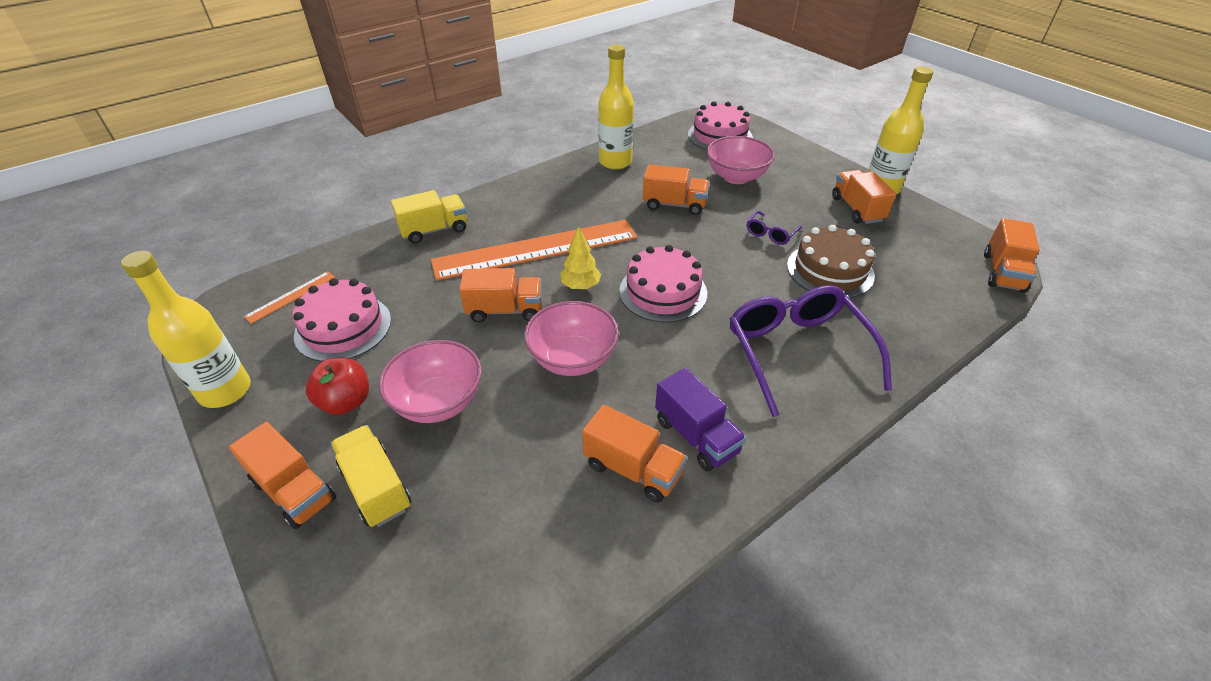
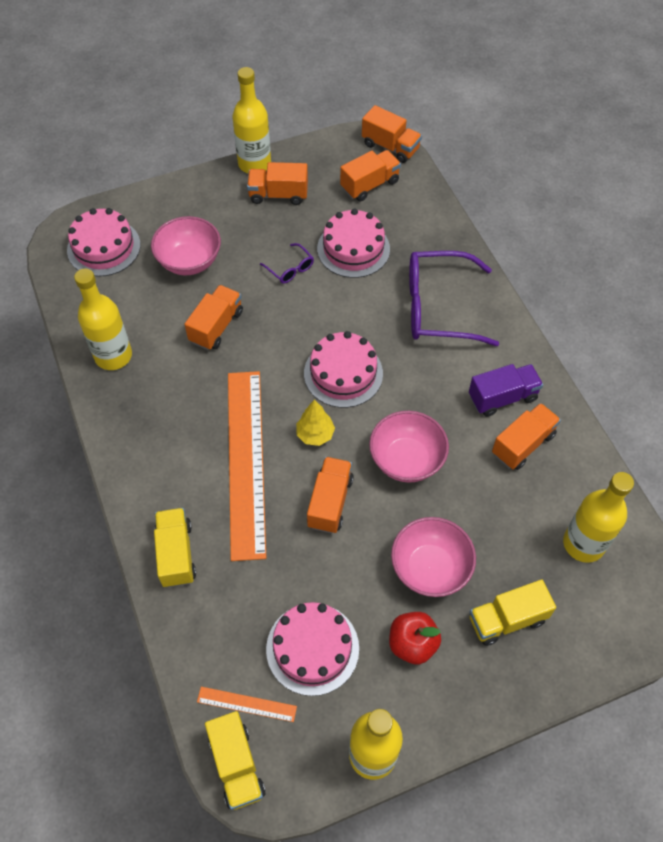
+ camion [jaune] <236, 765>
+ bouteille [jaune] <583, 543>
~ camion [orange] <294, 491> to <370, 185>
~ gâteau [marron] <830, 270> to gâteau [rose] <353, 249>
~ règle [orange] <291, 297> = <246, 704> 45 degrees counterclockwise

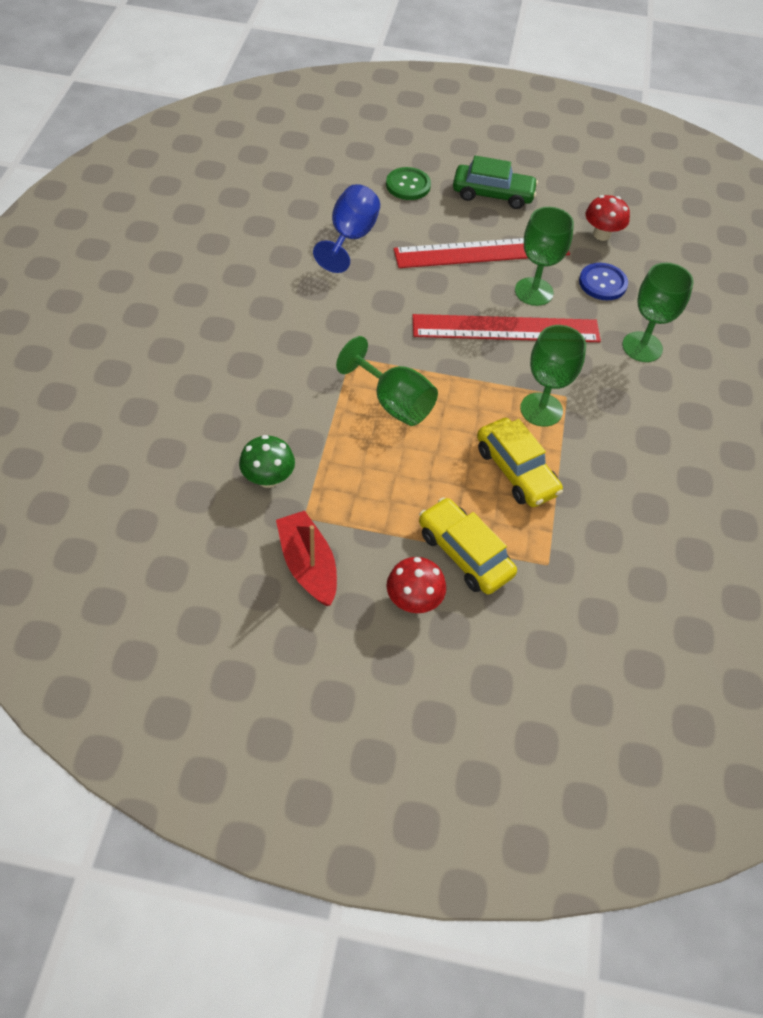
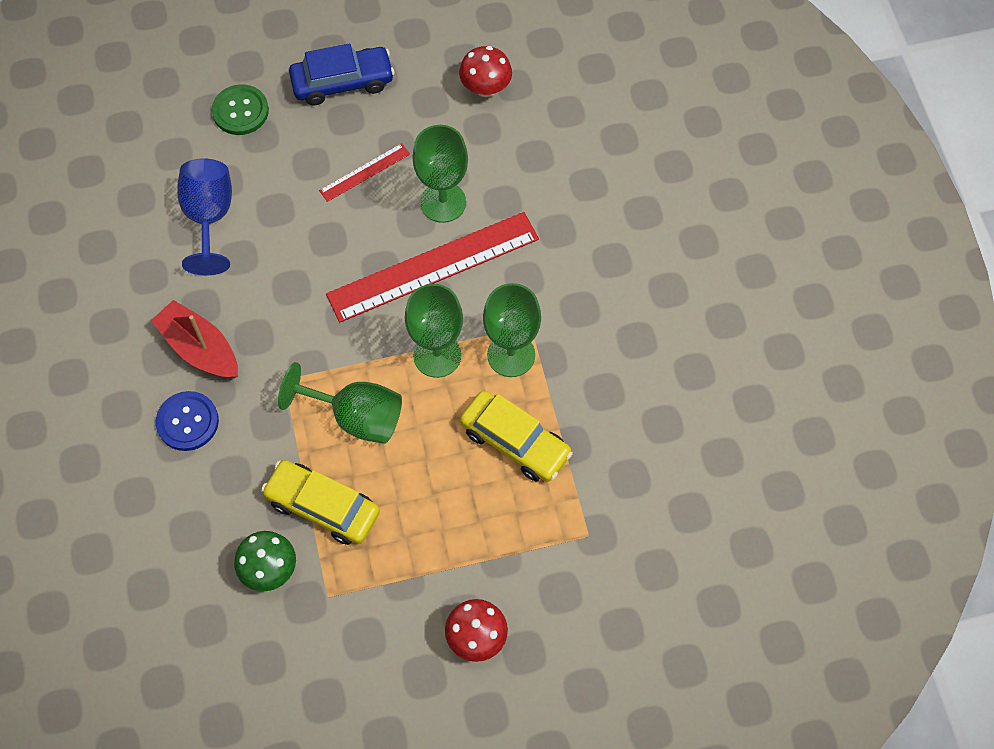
~ bateau [rouge] <308, 565> to <200, 348>
~ voiture [jaune] <464, 553> to <323, 507>
~ bouton [bleu] <602, 283> to <187, 422>
~ verre à pied [vert] <642, 347> to <437, 355>
~ voiture [vert] <493, 194> to voiture [bleu] <342, 82>
~ règle [rouge] <482, 252> = <365, 172> x0.46

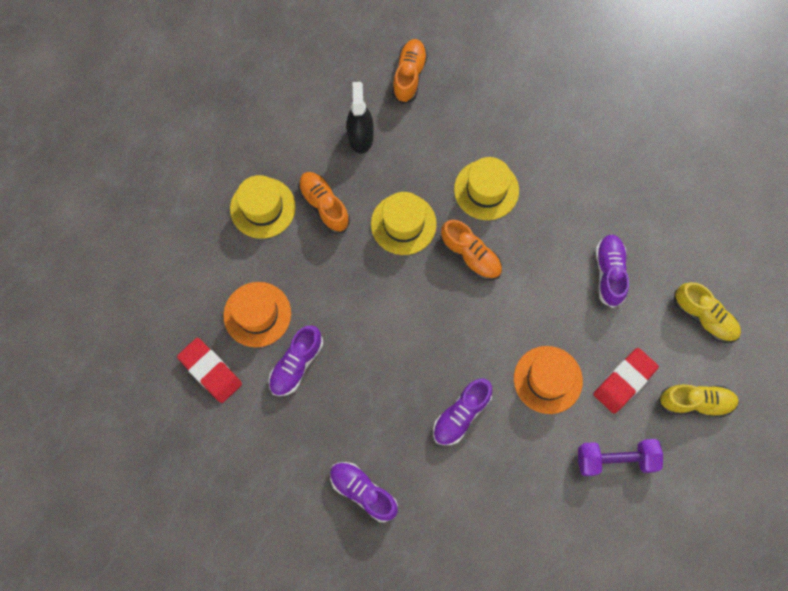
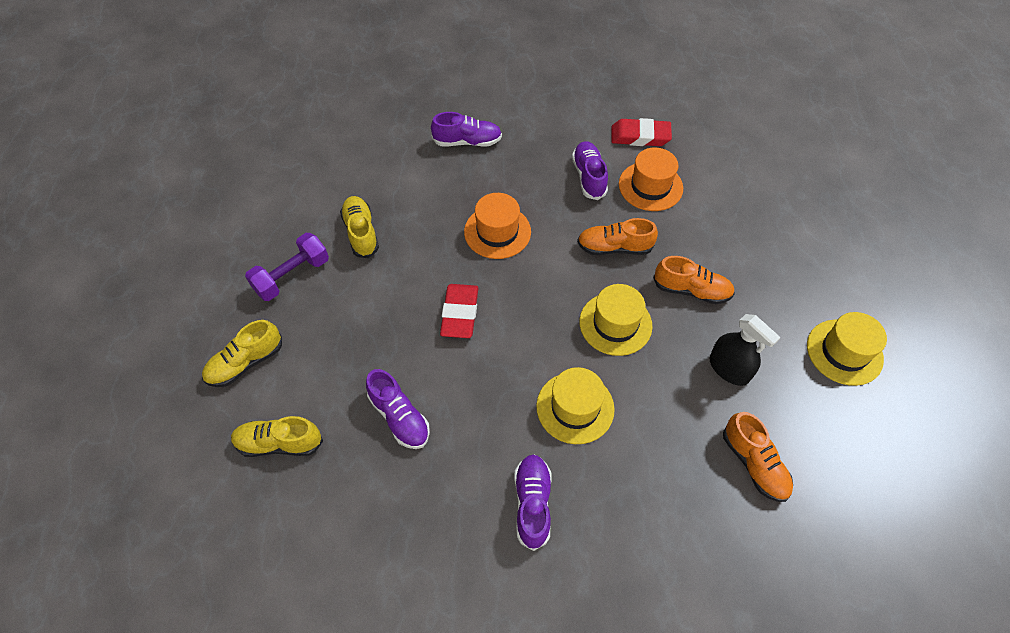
+ chaussure [jaune] <361, 233>
~ chapeau [jaune] <262, 208> to <844, 352>
~ chaussure [violet] <461, 414> to <532, 504>
~ chaussure [orange] <470, 255> to <614, 247>
~ chapeau [orange] <548, 379> to <497, 232>
~ gomme [rouge] <624, 381> to <460, 313>

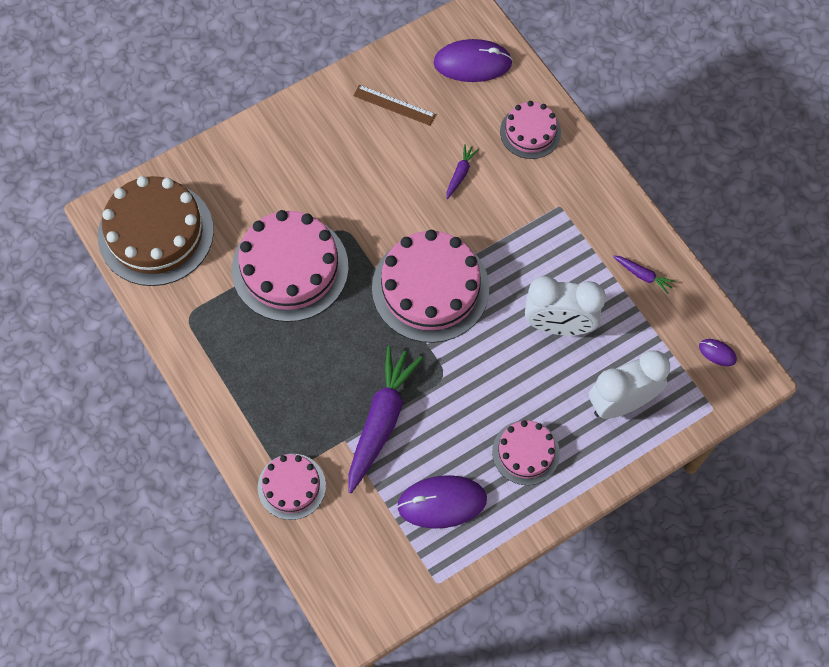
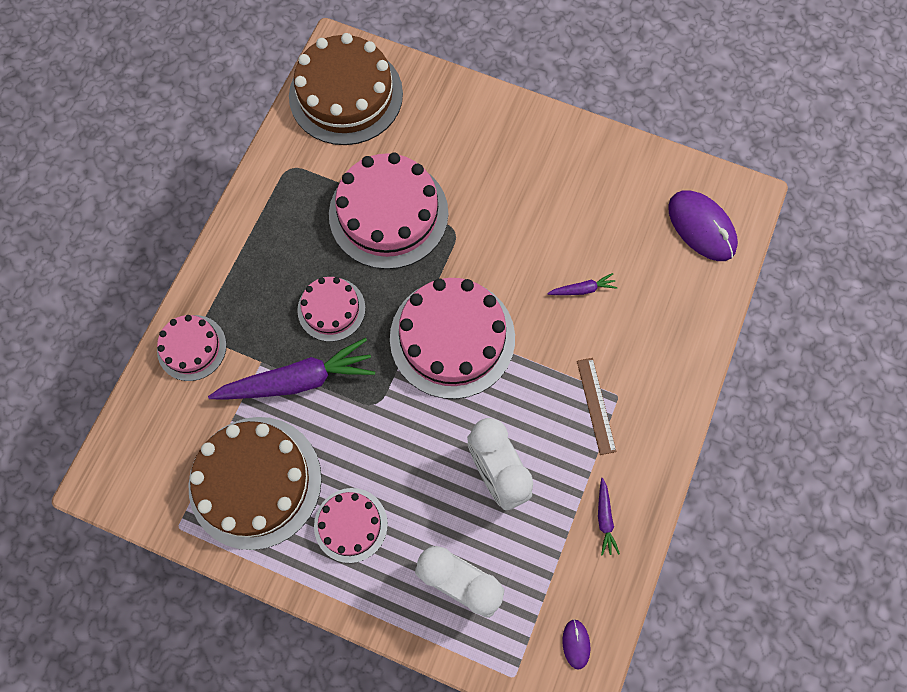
~ règle [marron] <394, 105> to <596, 405>
~ gâteau [rose] <530, 132> to <331, 309>
~ souris [violet] <442, 502> to gâteau [marron] <255, 482>

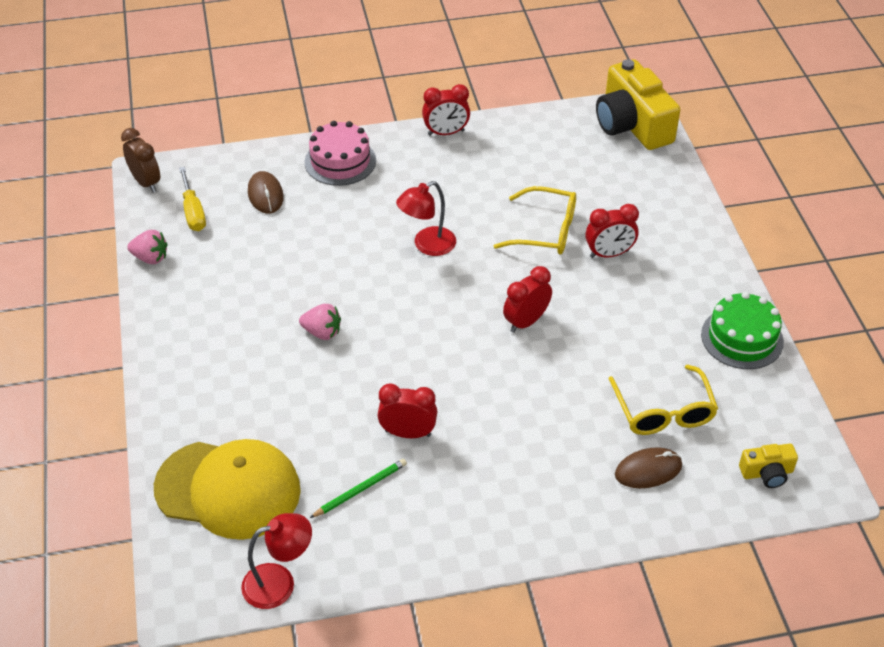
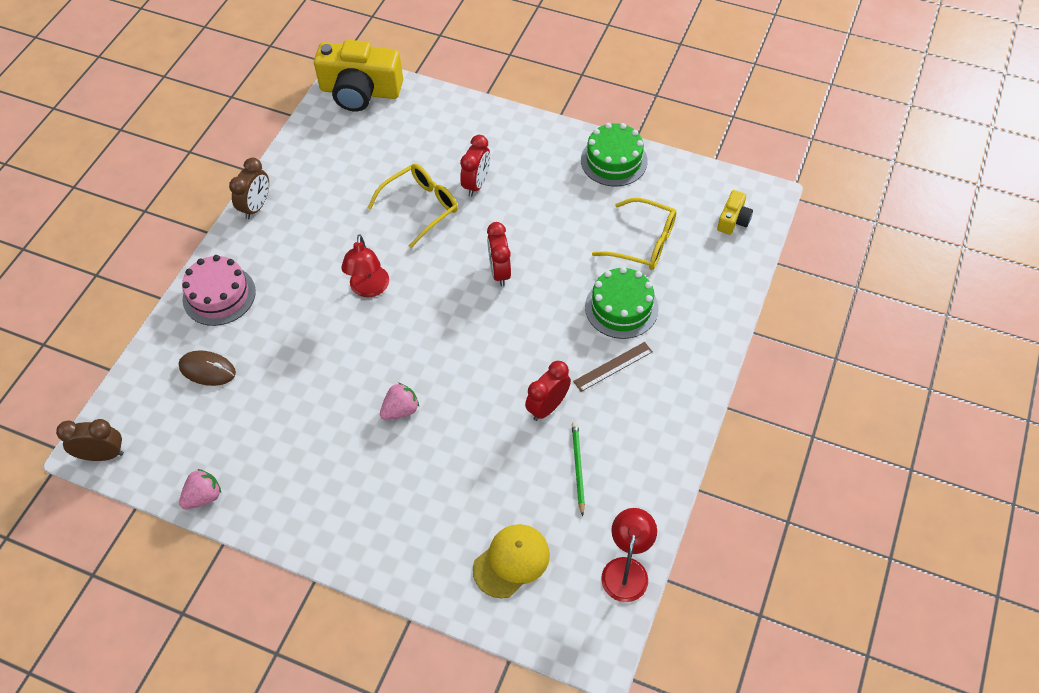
- tournevis [jaune] <193, 211>
- souris [marron] <648, 470>
+ règle [marron] <613, 366>
+ gâteau [vert] <621, 307>
~ réveil [rouge] <446, 133> to réveil [marron] <256, 207>
~ casquette [jaune] <228, 489> = <511, 561> x0.60

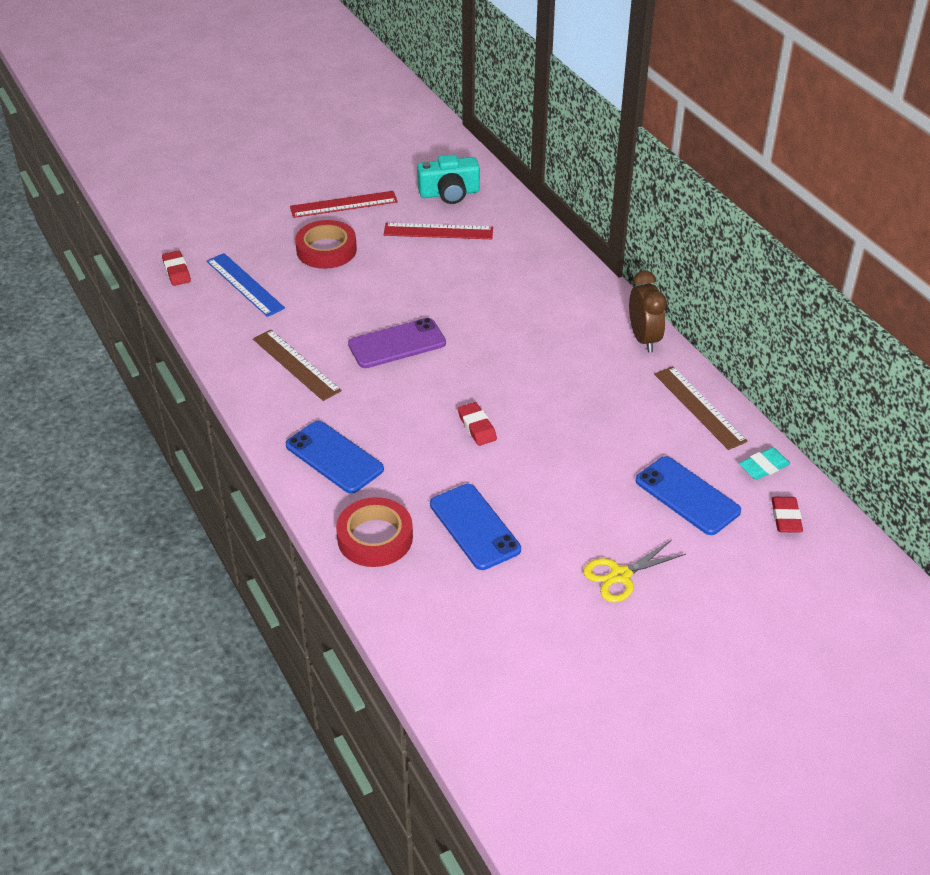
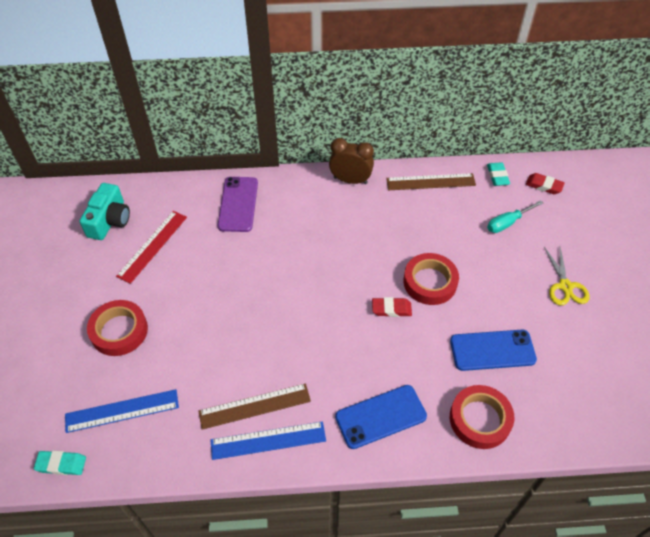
- règle [rouge] <343, 204>
+ règle [bleu] <268, 440>
+ ruban adhésif [rouge] <430, 282>
~ téléphone [violet] <397, 344> to <238, 204>
~ téléphone [bleu] <687, 496> to tournevis [turquoise] <508, 223>
~ gomme [rouge] <176, 271> to gomme [turquoise] <61, 464>

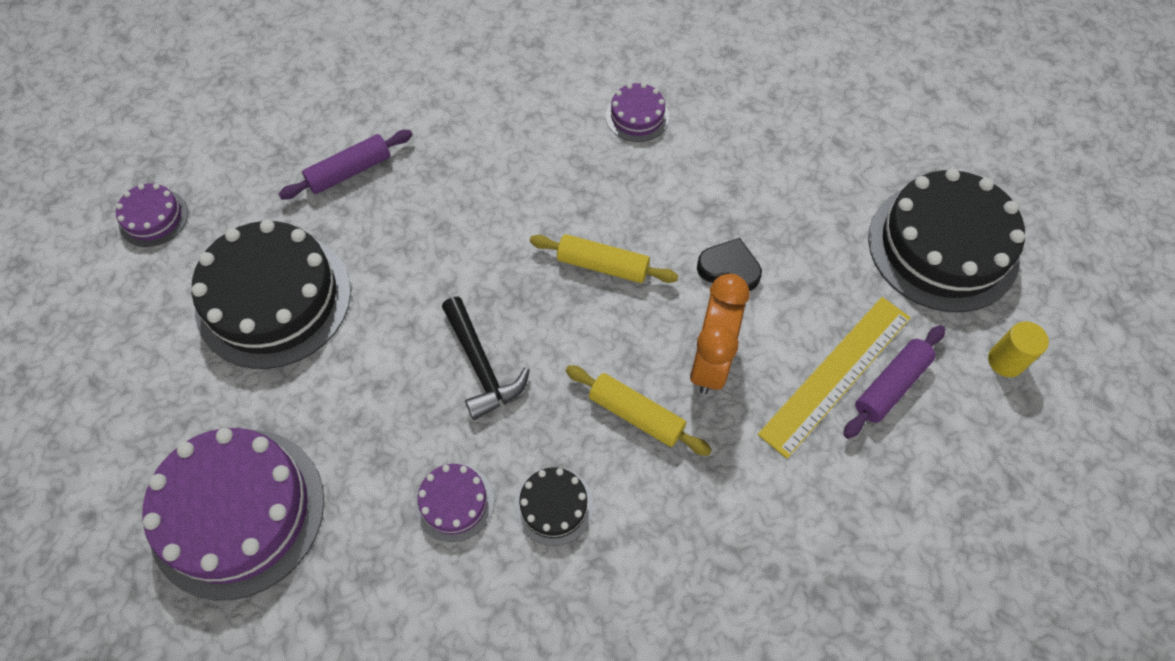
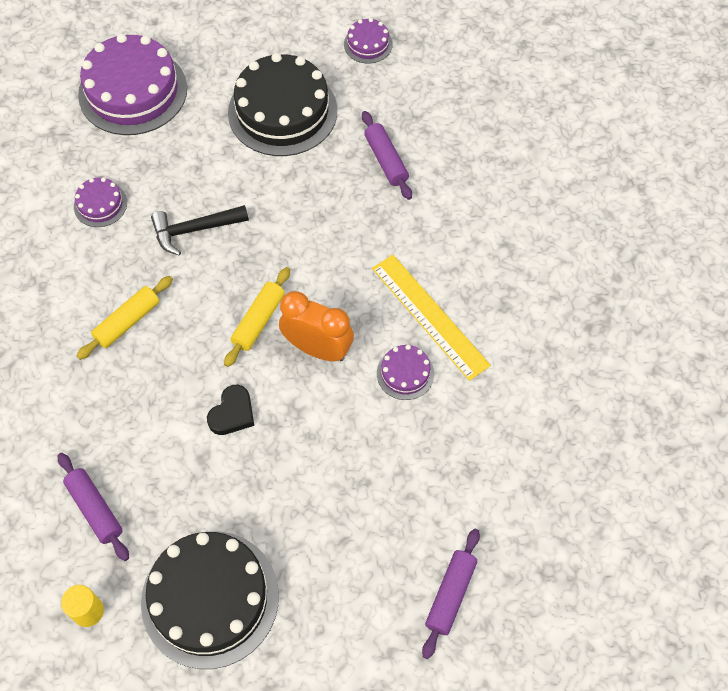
- gâteau [noir] <554, 506>
+ rouleau à pâtisserie [violet] <450, 595>
~ réveil [orange] <710, 361> to <318, 349>
~ règle [jaune] <836, 375> to <429, 316>

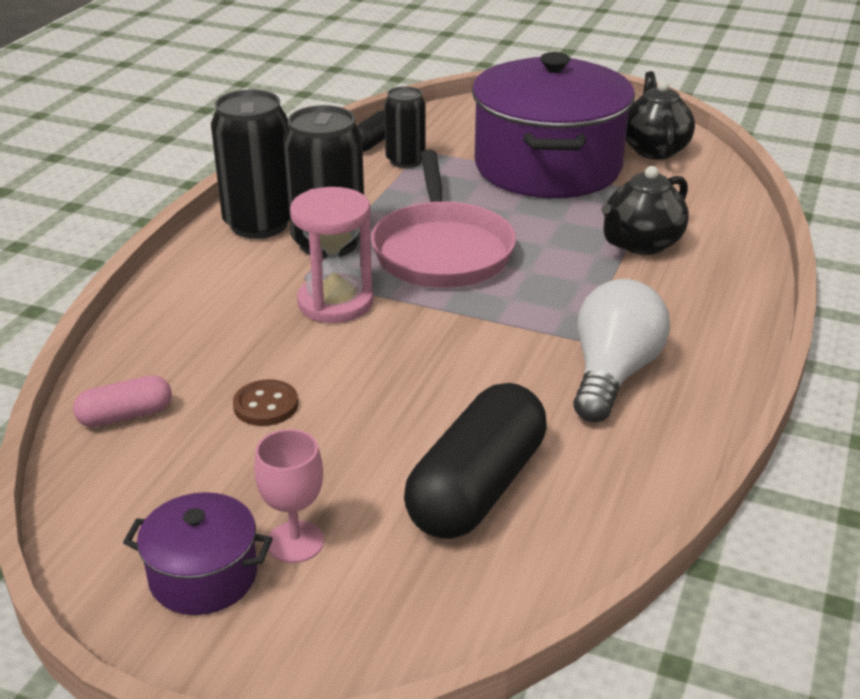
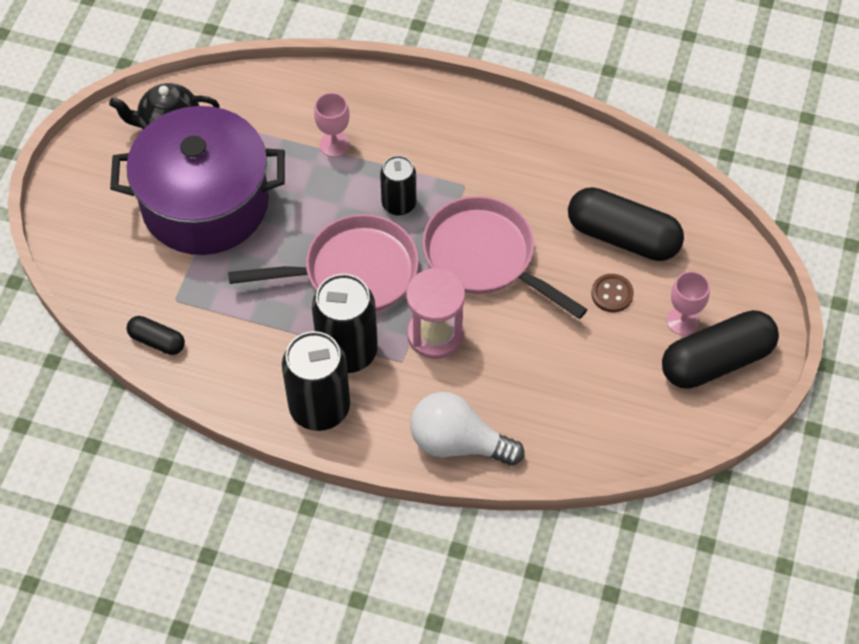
- gélule [rose] <126, 416>
+ poêle [rose] <485, 257>
~ bouton [marron] <266, 405> to <612, 294>
~ canette [noir] <405, 161> to <399, 204>
~ ampoule [blanc] <612, 374> to <458, 443>
~ marmite [violet] <203, 576> to gélule [noir] <716, 361>
~ théière [noir] <641, 244> to verre à pied [rose] <334, 144>

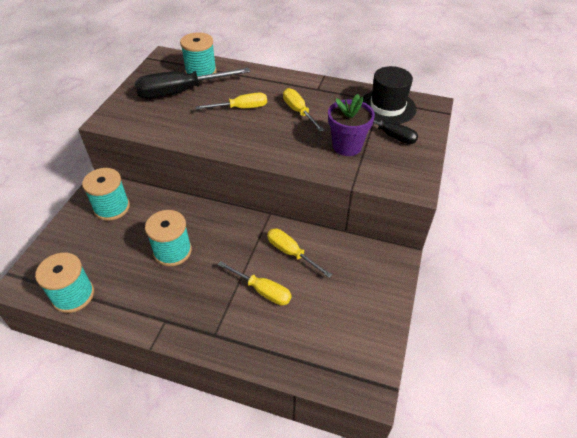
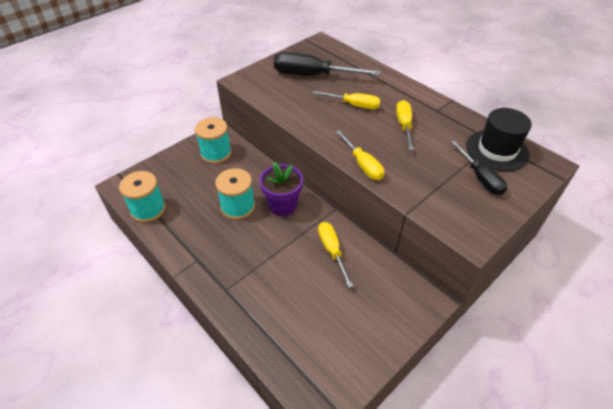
- bobine [turquoise] <201, 72>
~ tournevis [jaune] <262, 290> to <362, 164>
~ pot de fleurs [violet] <347, 146> to <282, 205>

